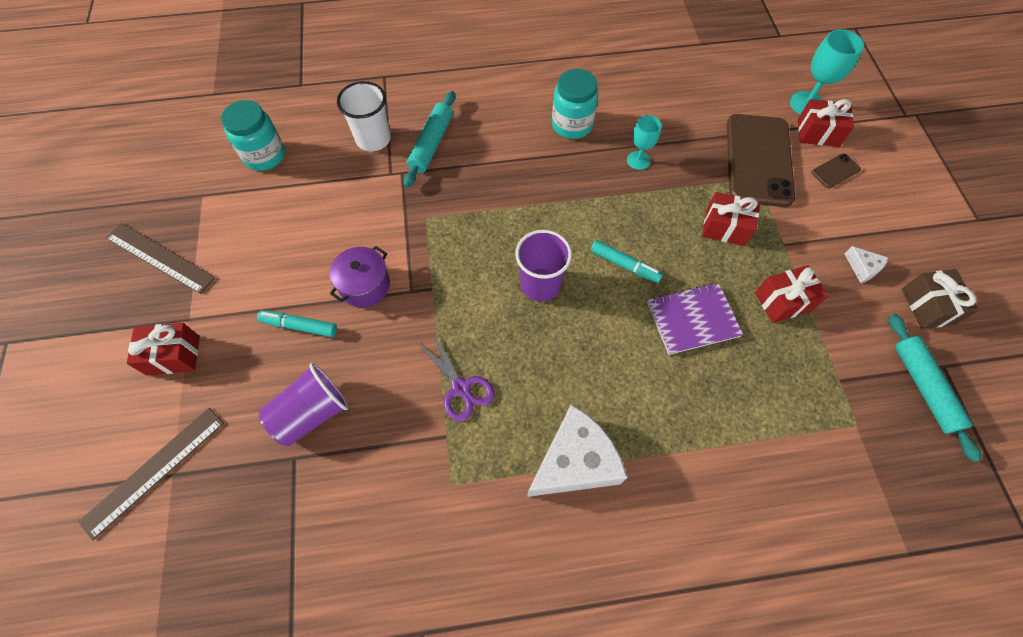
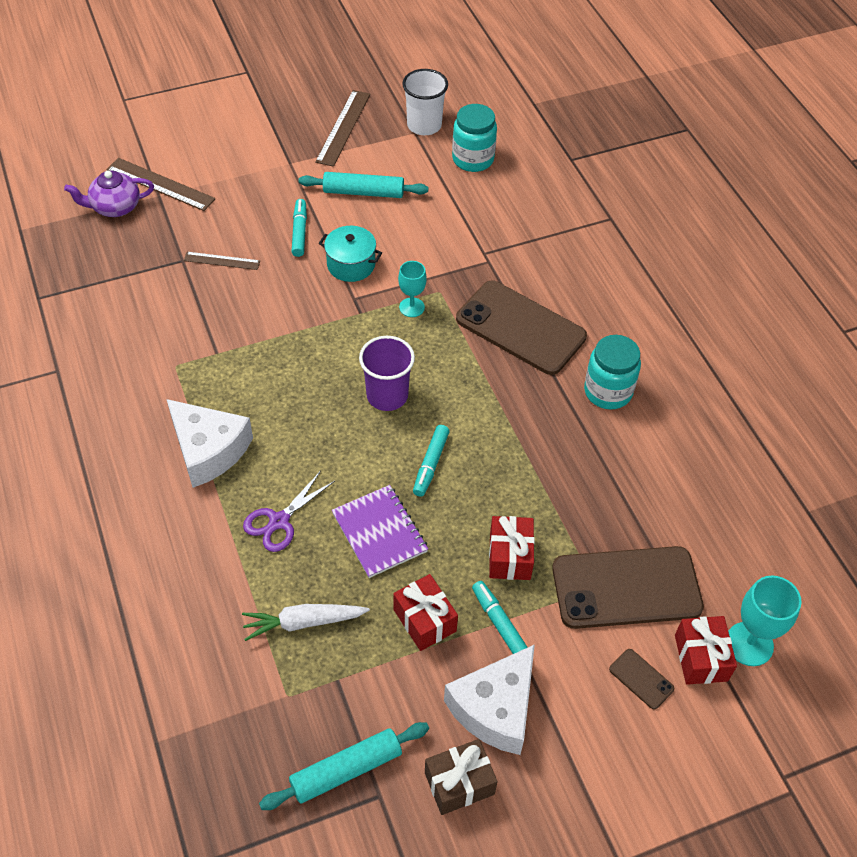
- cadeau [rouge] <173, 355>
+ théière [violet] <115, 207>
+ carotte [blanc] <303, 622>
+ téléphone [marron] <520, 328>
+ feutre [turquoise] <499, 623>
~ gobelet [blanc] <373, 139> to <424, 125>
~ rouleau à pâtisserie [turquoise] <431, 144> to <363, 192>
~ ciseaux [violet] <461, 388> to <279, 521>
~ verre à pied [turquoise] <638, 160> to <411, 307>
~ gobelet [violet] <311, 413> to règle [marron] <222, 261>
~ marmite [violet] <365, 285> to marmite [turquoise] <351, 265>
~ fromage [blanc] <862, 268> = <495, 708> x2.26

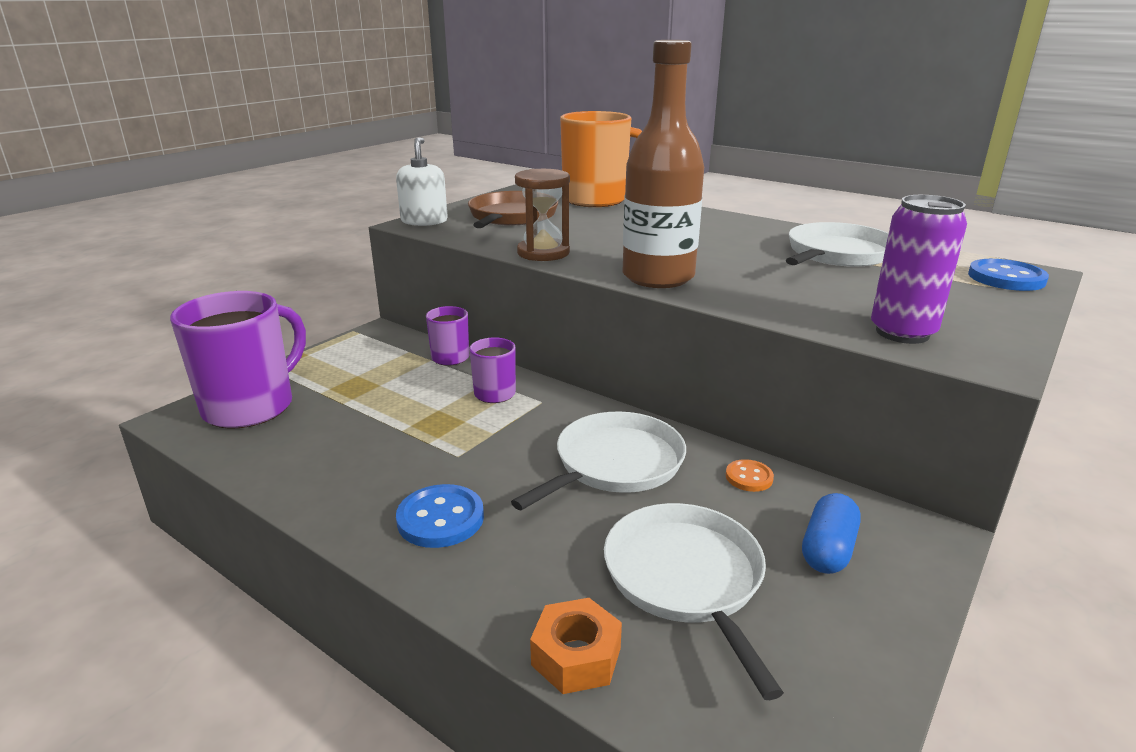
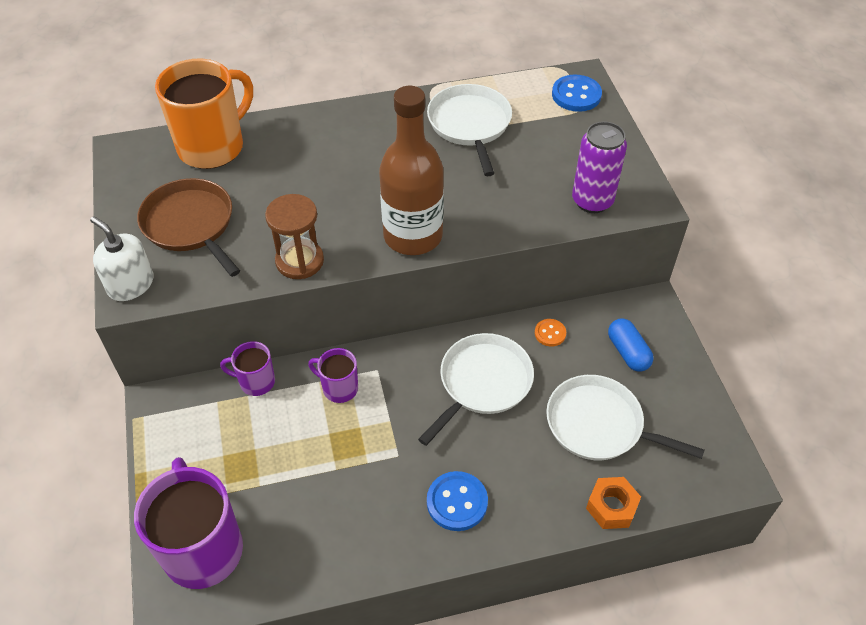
~ poêle [blanc] <614, 464> = <482, 383> 45 degrees clockwise

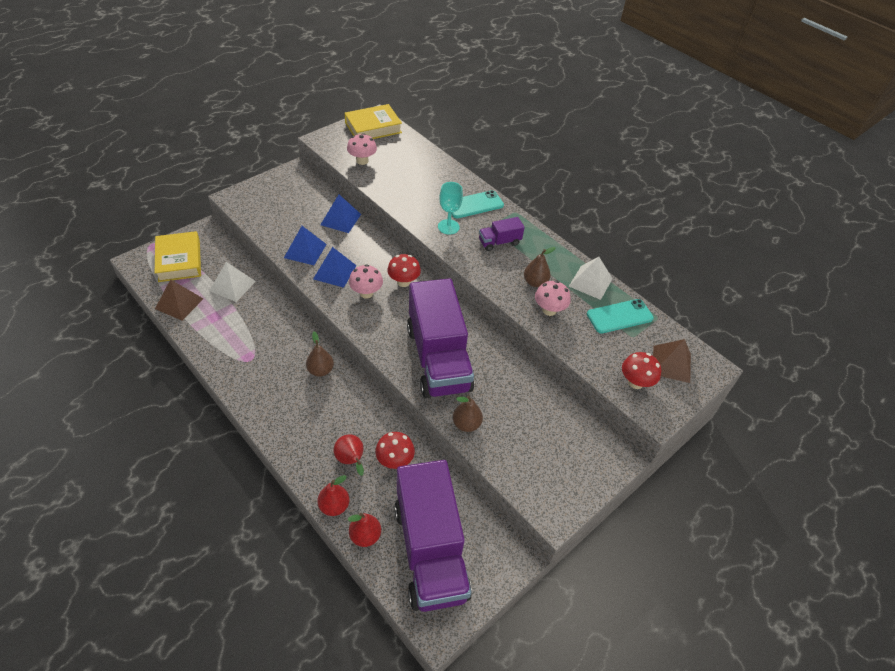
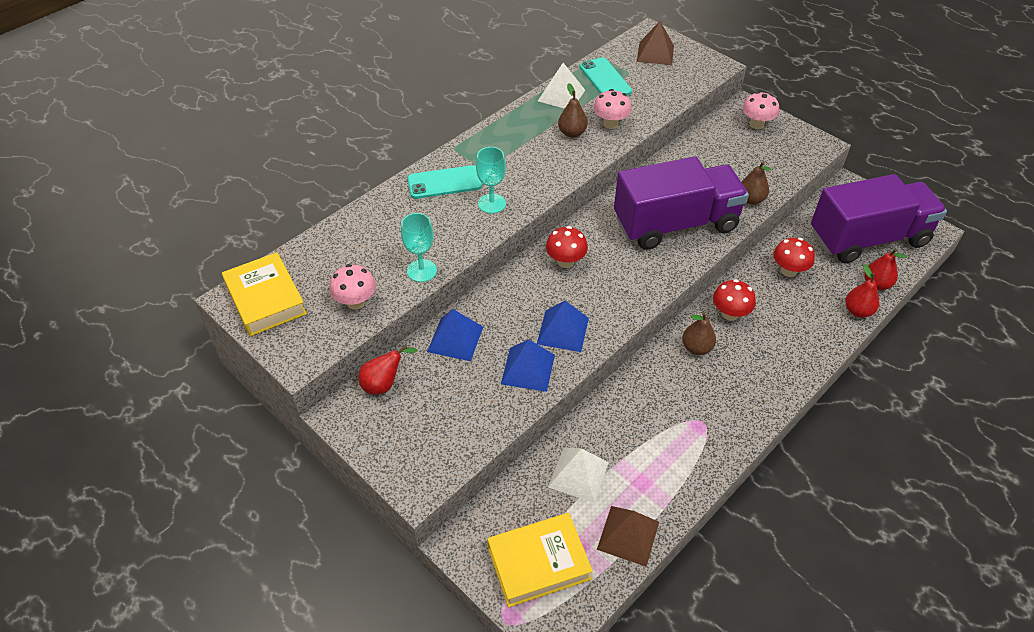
- camion [violet] <499, 242>
+ verre à pied [turquoise] <421, 271>
~ poire [rouge] <351, 460> to <384, 384>
~ champignon [rose] <366, 293> to <756, 124>
~ champignon [rouge] <635, 382> to <730, 314>
~ téléphone [turquoise] <474, 205> = <444, 182> 75 degrees counterclockwise

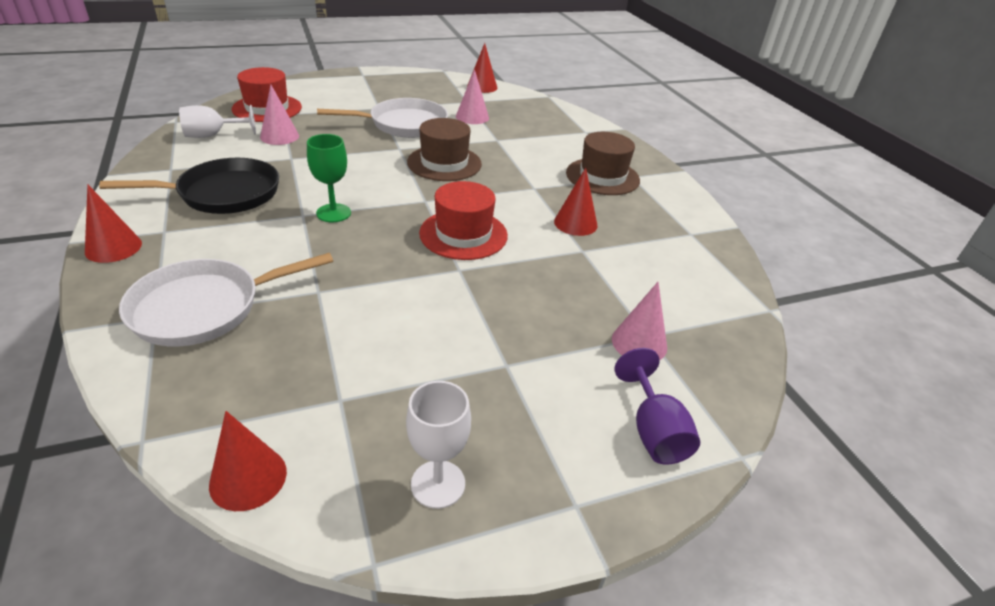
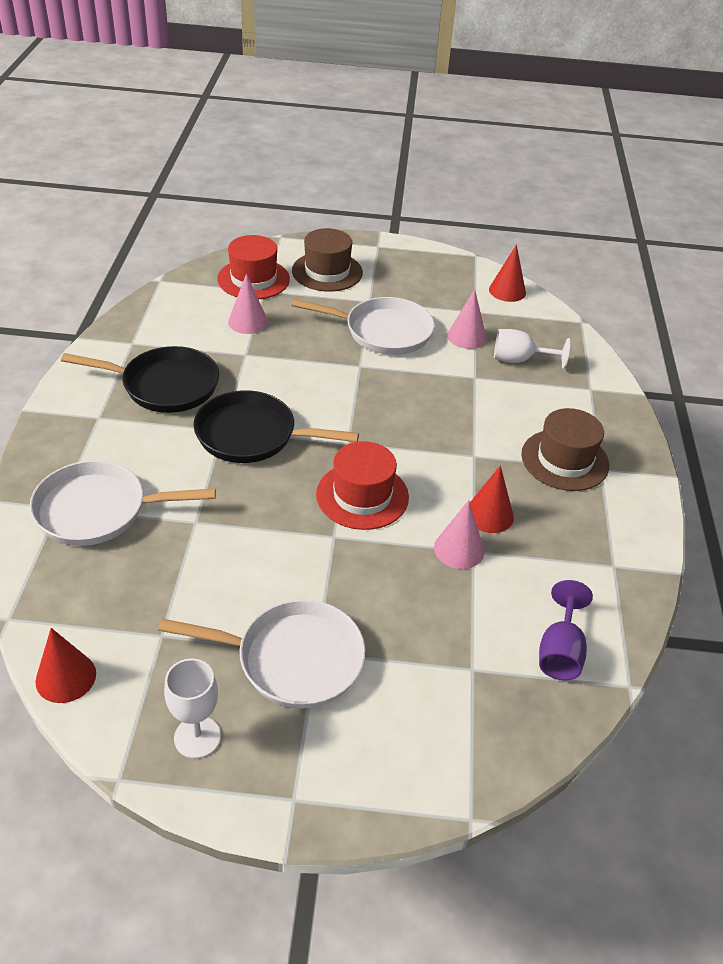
- cône [rouge] <113, 247>
+ poêle [blanc] <292, 659>
~ verre à pied [blanc] <213, 135> to <519, 360>
~ chapeau [marron] <444, 163> to <327, 272>
~ cône [rose] <639, 343> to <459, 549>
~ verre à pied [violet] <653, 431> to <560, 651>
~ verre à pied [vert] <333, 213> to poêle [noir] <252, 435>

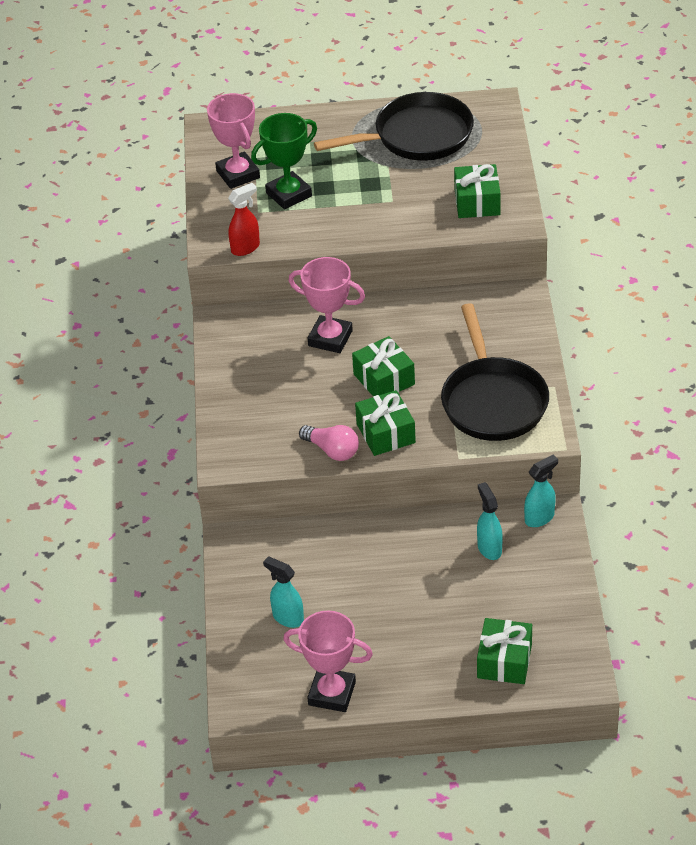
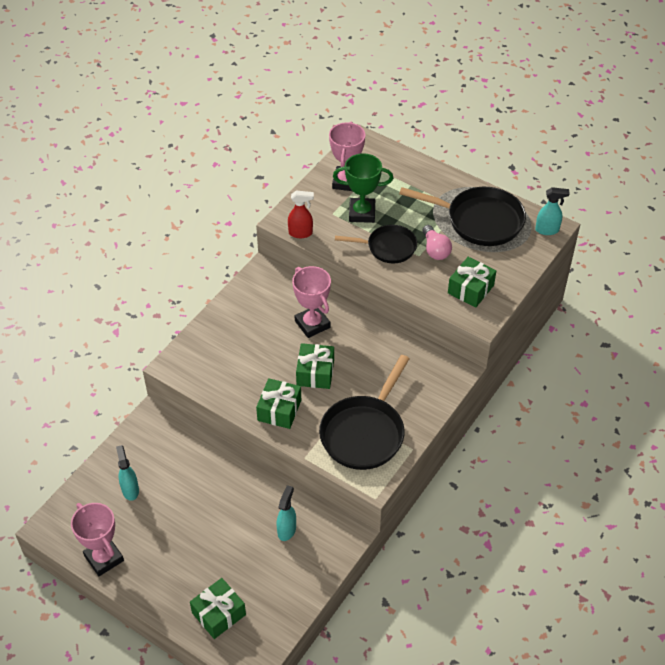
+ poêle [noir] <388, 247>
~ ampoule [rose] <332, 450> to <435, 250>
~ vaporisateur [turquoise] <540, 518> to <547, 230>

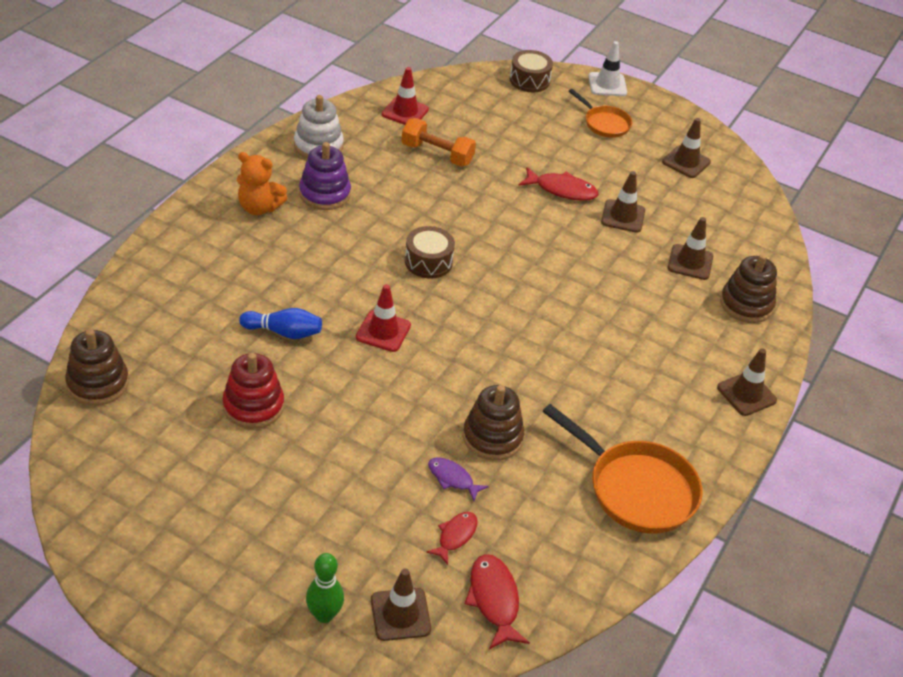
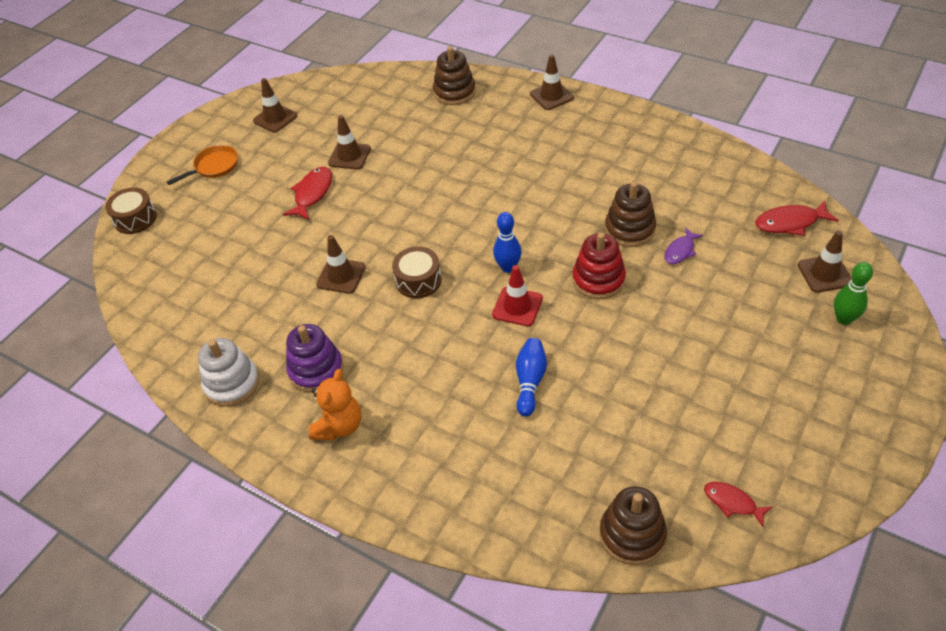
- cône de chantier [rouge] <405, 112>
- haltère [orange] <437, 154>
- poêle [orange] <636, 489>
- cône de chantier [blanc] <607, 84>
+ quille [bleu] <508, 267>
~ jouet à empiler [rouge] <253, 406> to <598, 280>
~ poisson [rouge] <455, 536> to <732, 502>
~ cône de chantier [marron] <690, 262> to <341, 276>

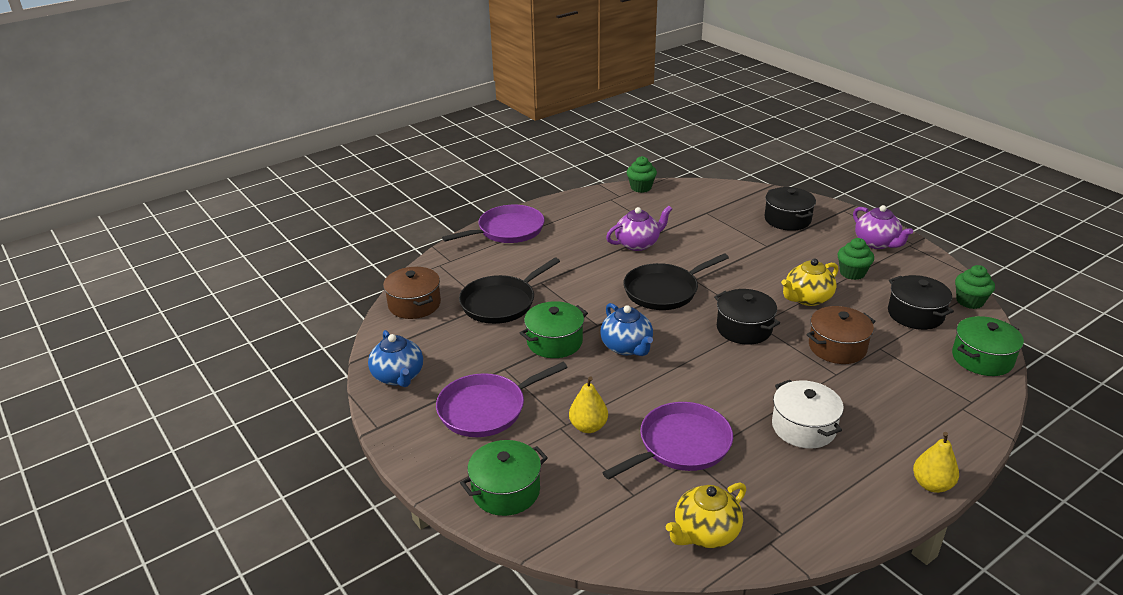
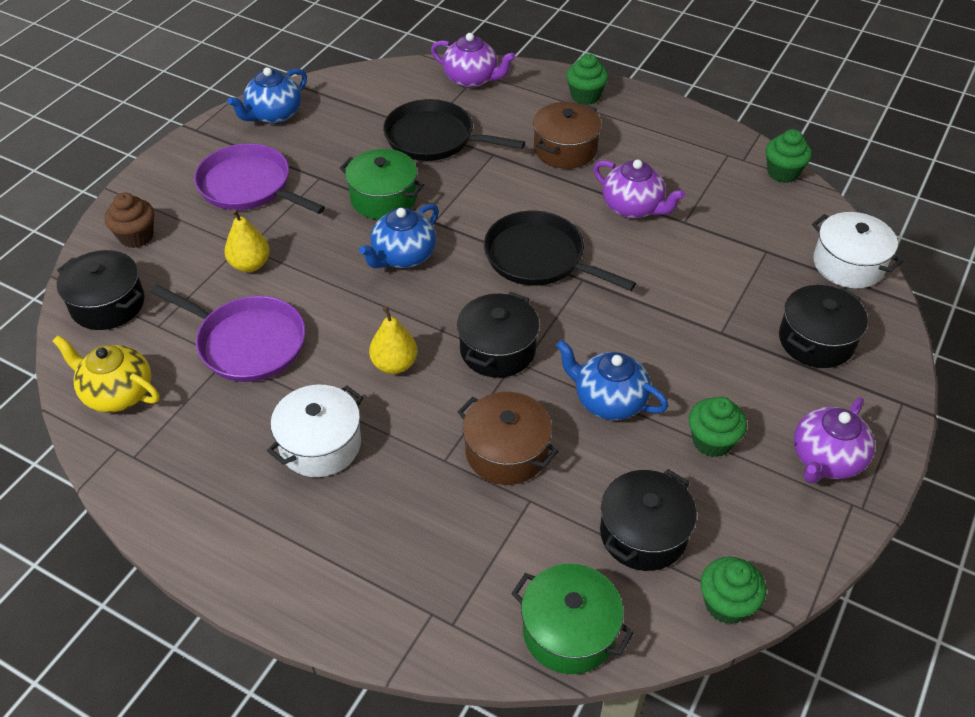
+ marmite [noir] <108, 304>
+ théière [violet] <472, 79>
+ marmite [blanc] <848, 264>
~ marmite [marron] <414, 304> to <565, 149>
~ poire [jaune] <931, 484> to <394, 364>
~ poêle [violet] <508, 230> to muffin [vert] <585, 96>
~ marmite [vert] <506, 491> to muffin [marron] <136, 236>
~ théière [jaune] <807, 298> to théière [bleu] <608, 400>

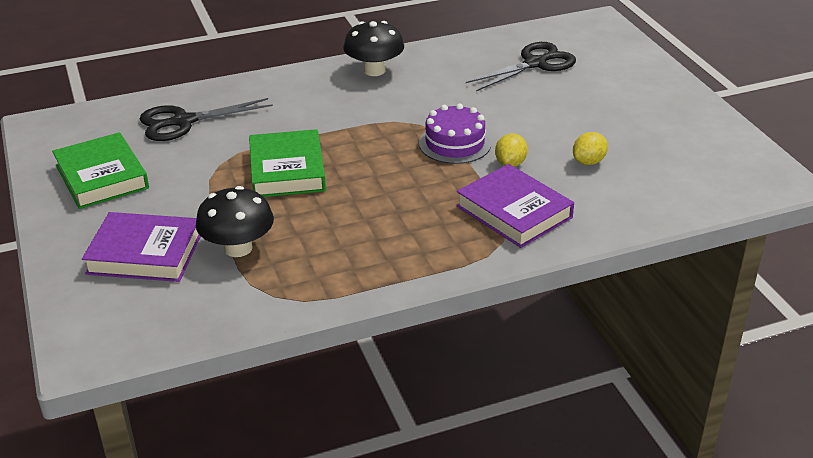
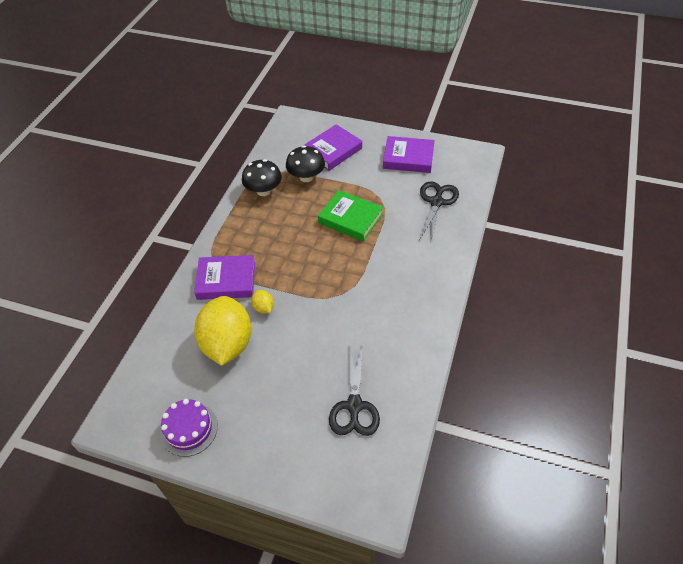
~ champignon [noir] <374, 70> to <263, 191>
~ gâteau [violet] <455, 143> to <189, 429>
~ livre [vert] <102, 177> to livre [violet] <408, 158>
~ citron [jaune] <588, 161> = <227, 344> x2.43

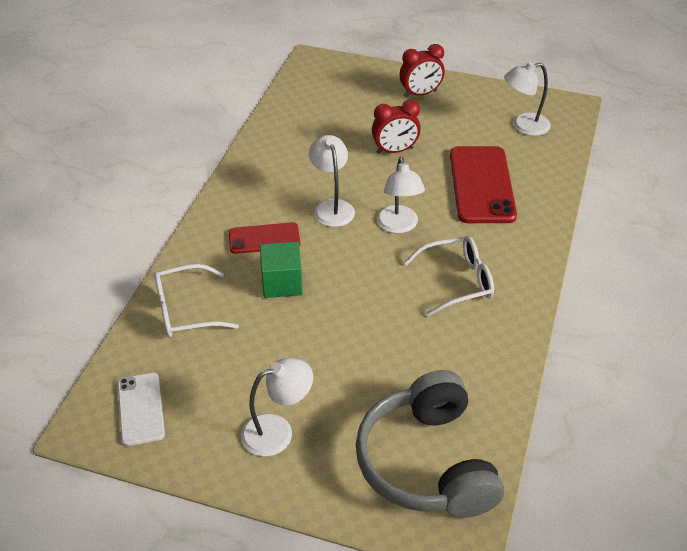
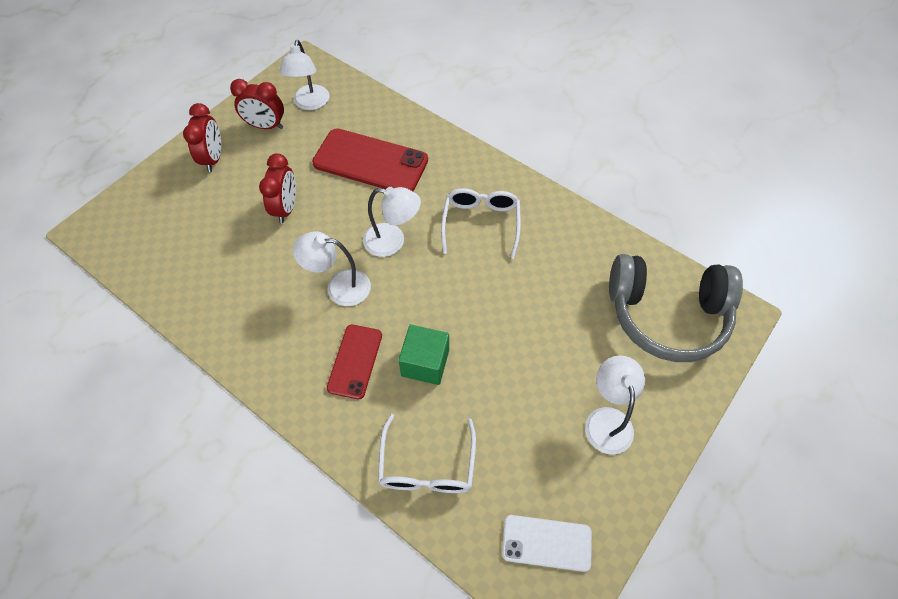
+ réveil [rouge] <266, 126>

